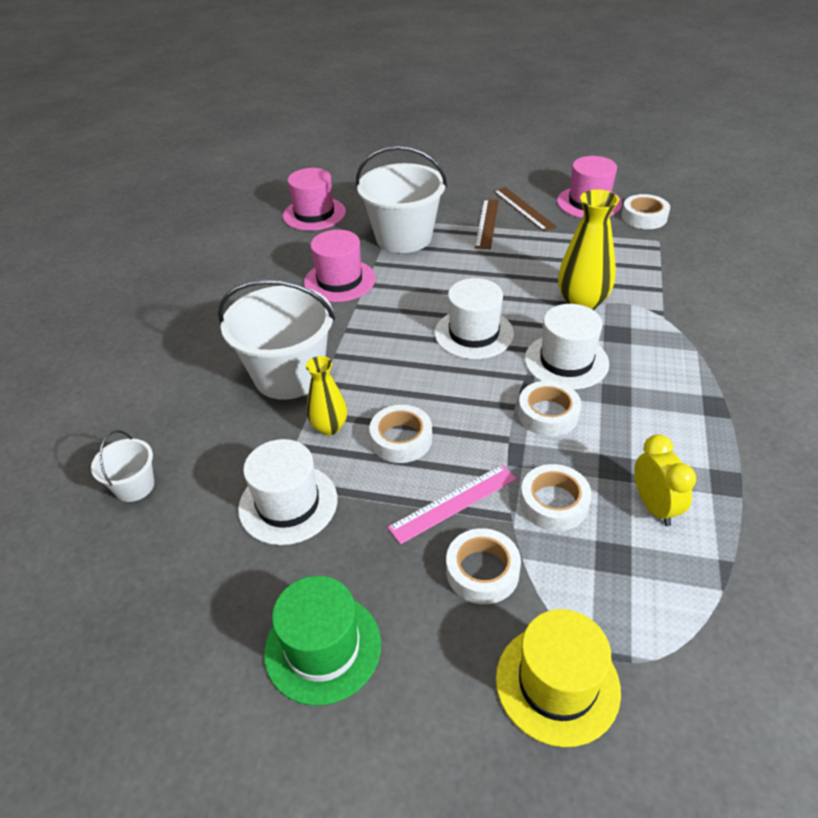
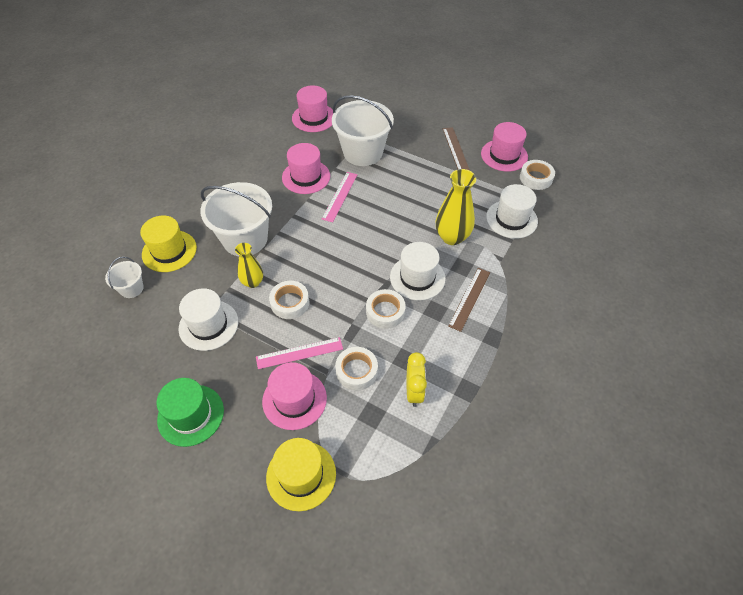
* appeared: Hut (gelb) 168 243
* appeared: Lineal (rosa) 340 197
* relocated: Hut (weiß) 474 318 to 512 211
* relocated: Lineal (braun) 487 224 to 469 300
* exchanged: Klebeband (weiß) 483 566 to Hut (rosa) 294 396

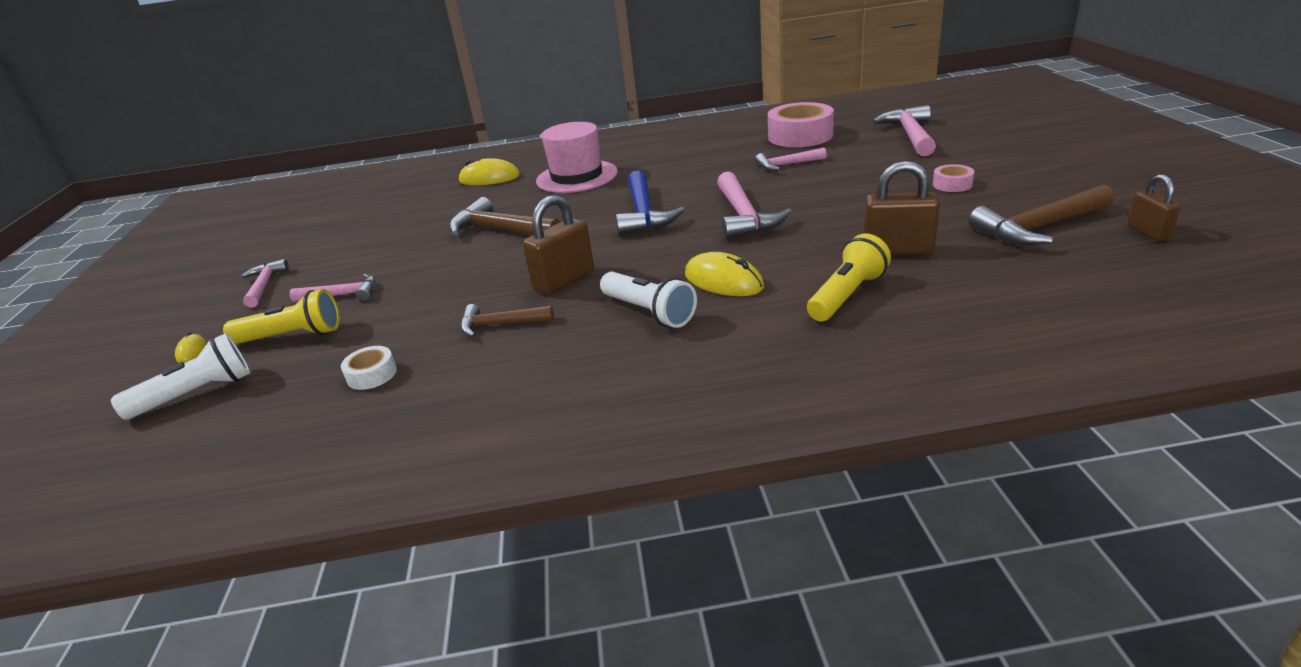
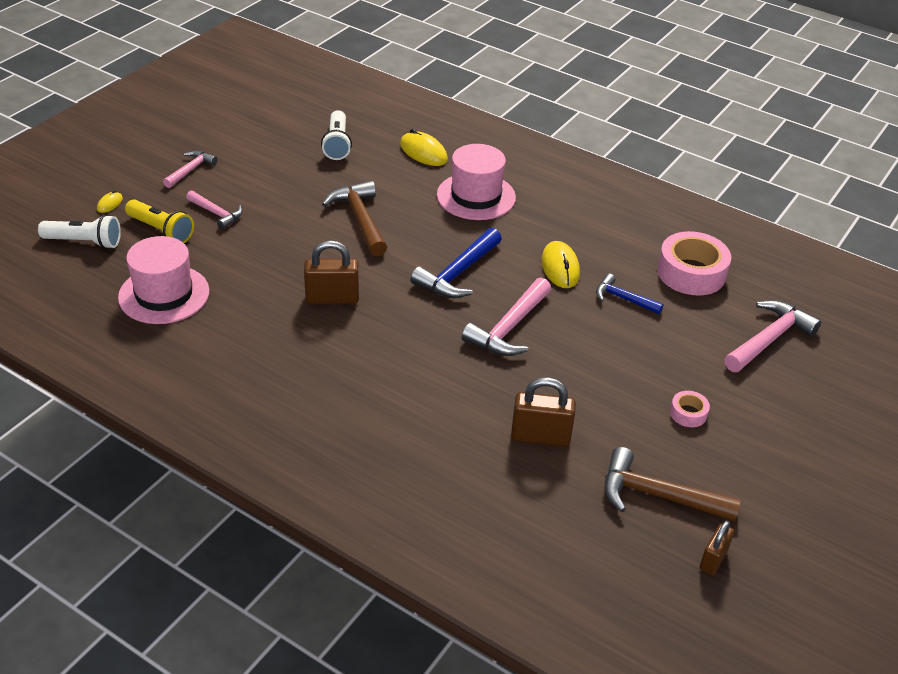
* missing: Hammer (braun) 507 321
* missing: Taschenlampe (gelb) 849 277
* relocated: Taschenlampe (weiß) 648 300 to 336 135
* relocated: Computermaus (gelb) 724 274 to 560 264
* exchanged: Klebeband (weiß) 369 368 to Hut (rosa) 163 280
* colour: Hammer (rosa) 791 159 to Hammer (blau) 630 293
* spun: Vorhängeschloss (braun) 902 208 = 543 411 45 degrees counterclockwise

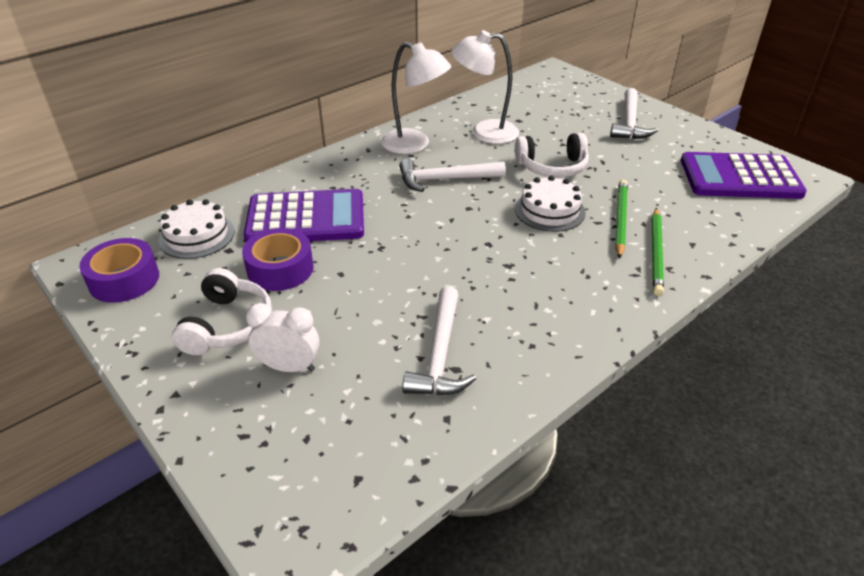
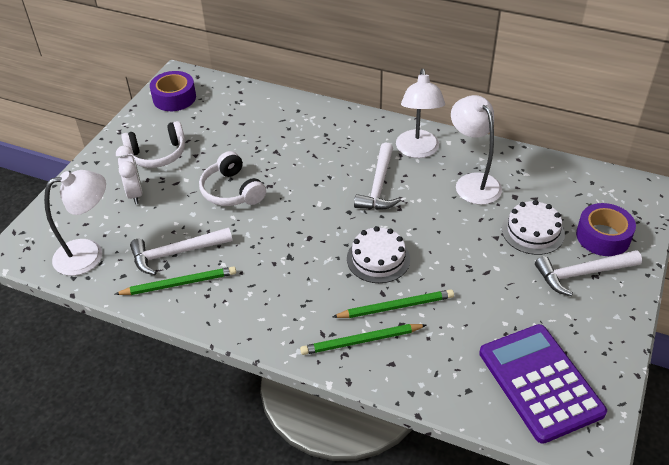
* missing: Taschenrechner (lila) 304 216
* appeared: Lampe (weiß) 75 223
* appeared: Bleistift (grün) 175 280
* relocated: Kuchen (weiß) 197 229 to 533 227
* relocated: Klebeband (lila) 278 259 to 606 229
* relocated: Kopfhörer (weiß) 552 155 to 232 178
* spun: Hammer (weiß) 452 175 = 377 176 135 degrees counterclockwise

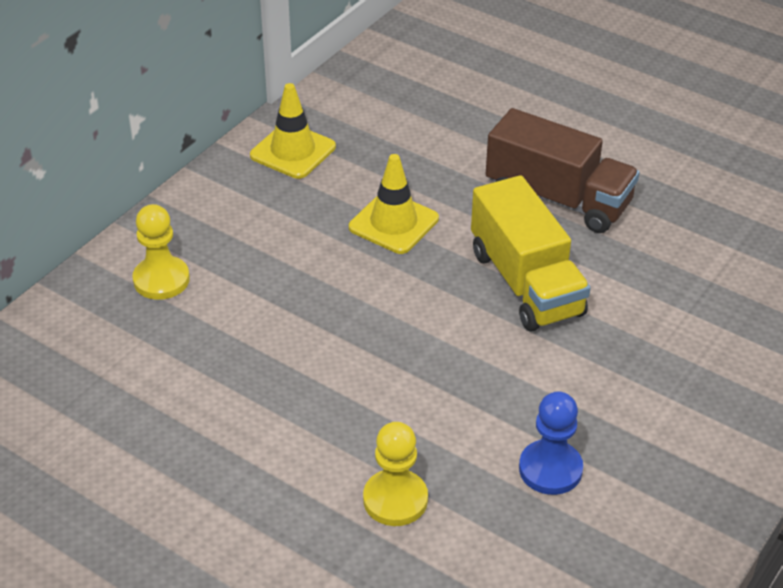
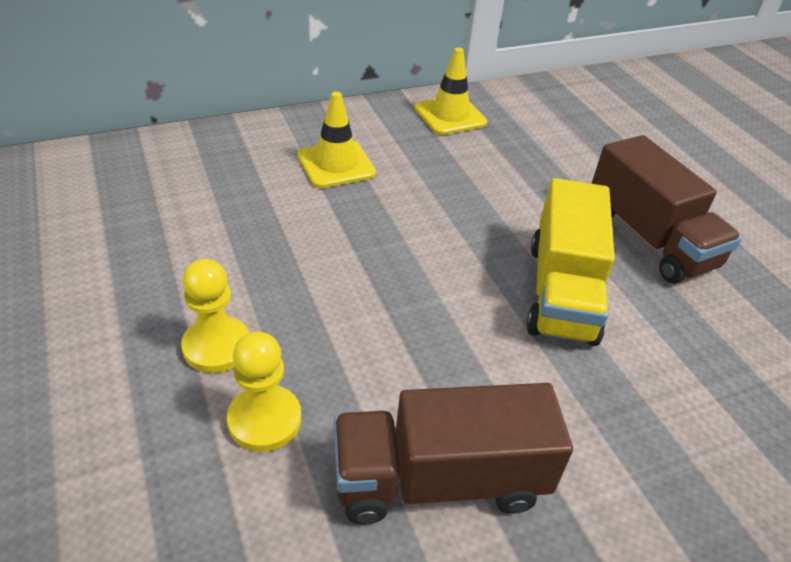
* relocated: Bauer (gelb) 161 252 to 215 316
* relocated: Leitkegel (gelb) 394 204 to 336 140
* exchanged: Bauer (blau) 551 443 to Lastwagen (braun) 453 453

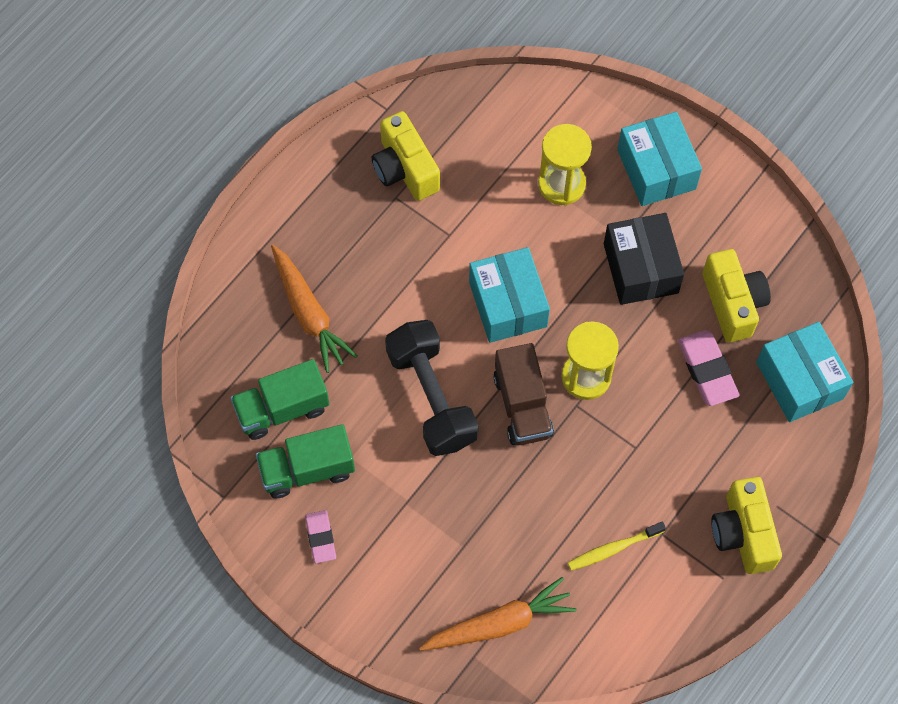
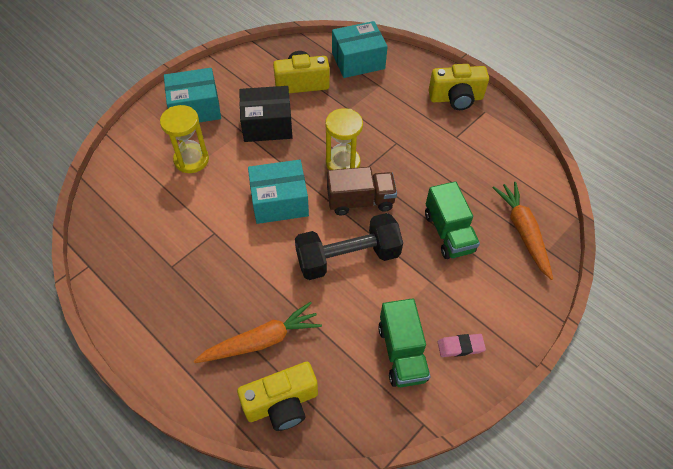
* missing: Zahnbürste (gelb) 617 546
* missing: Radiergummi (rosa) 709 368
* relocated: Lastwagen (grün) 279 399 to 452 220
* relocated: Kamera (gelb) 406 156 to 277 396

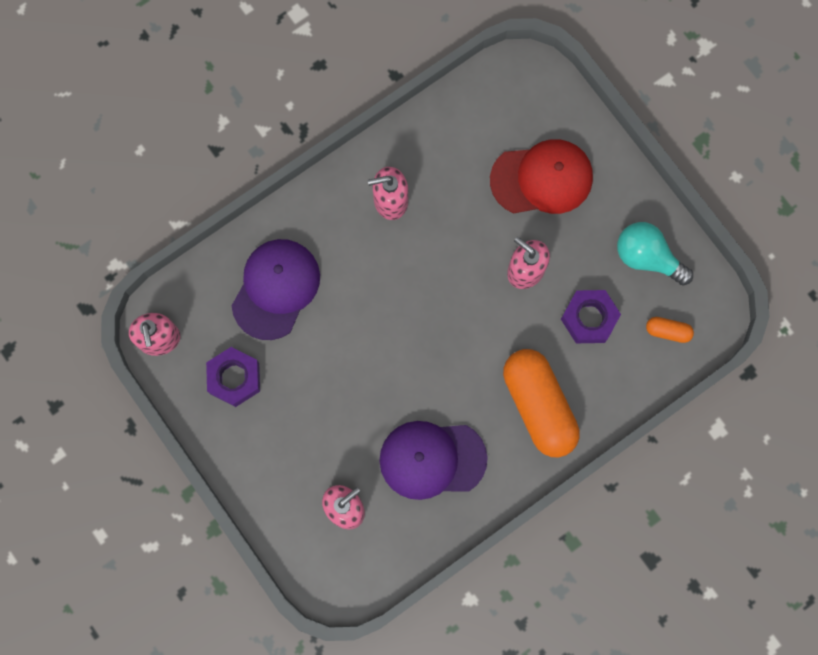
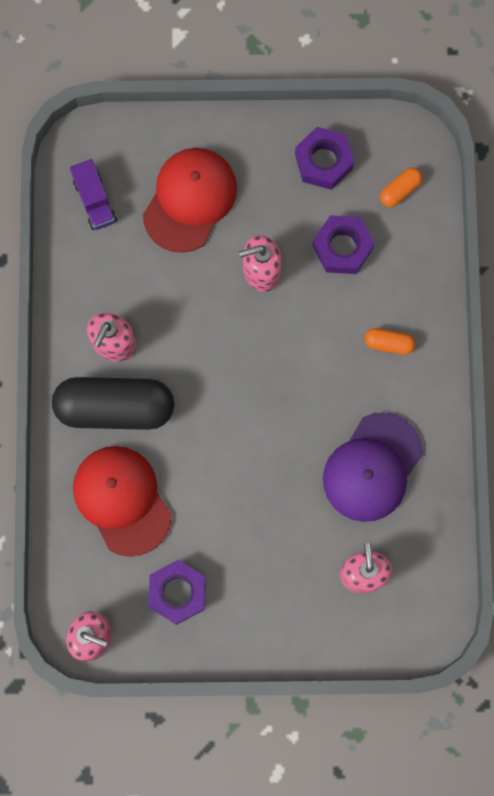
* appeared: Kapsel (schwarz) 113 403
* appeared: Lastwagen (lila) 93 194
* exchanged: Glühbirne (türkis) 655 254 to Sechskantmutter (lila) 324 158
* colour: Kappe (lila) 276 289 to Kappe (rot) 122 501
* size: Kapsel (orange) 541 403 = 390 341 x0.42

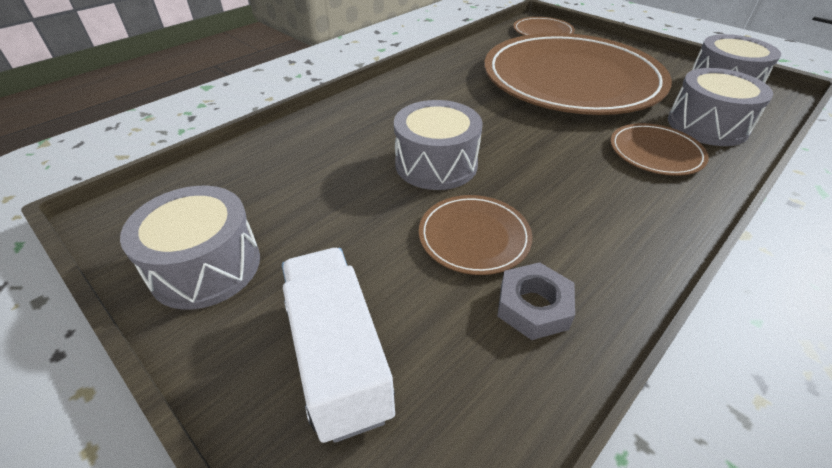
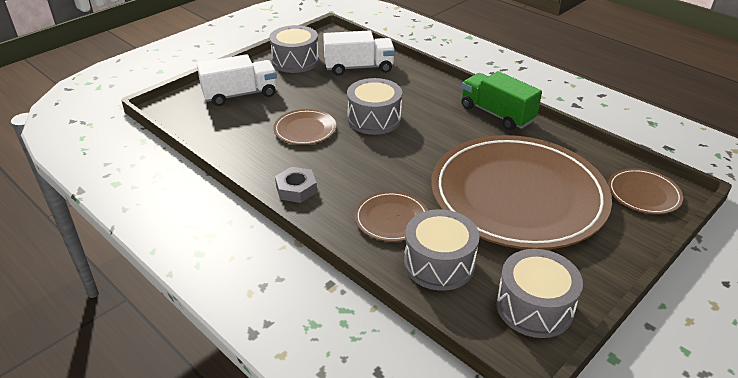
* appeared: Lastwagen (weiß) 359 53
* appeared: Lastwagen (grün) 501 100
* relocated: Sechskantmutter (grau) 536 301 to 296 185

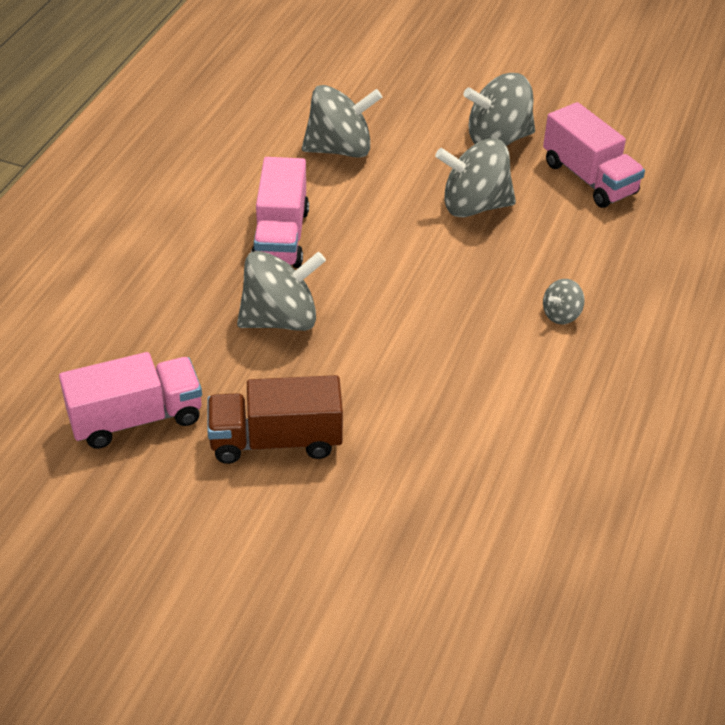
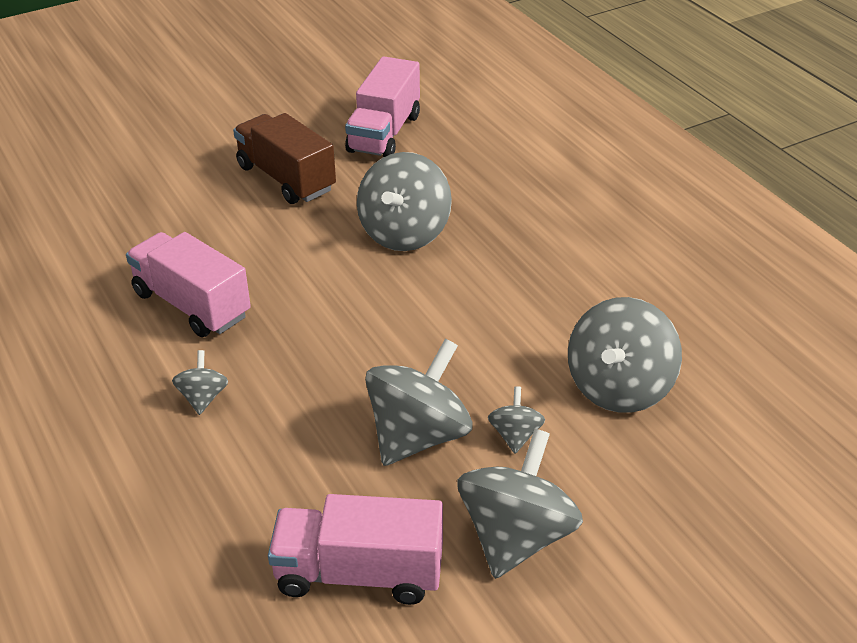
* appeared: Kreisel (grau) 516 420
* relocated: Lastwagen (rosa) 280 212 to 188 284
* spun: Lastwagen (braun) 275 419 = 284 158 75 degrees counterclockwise

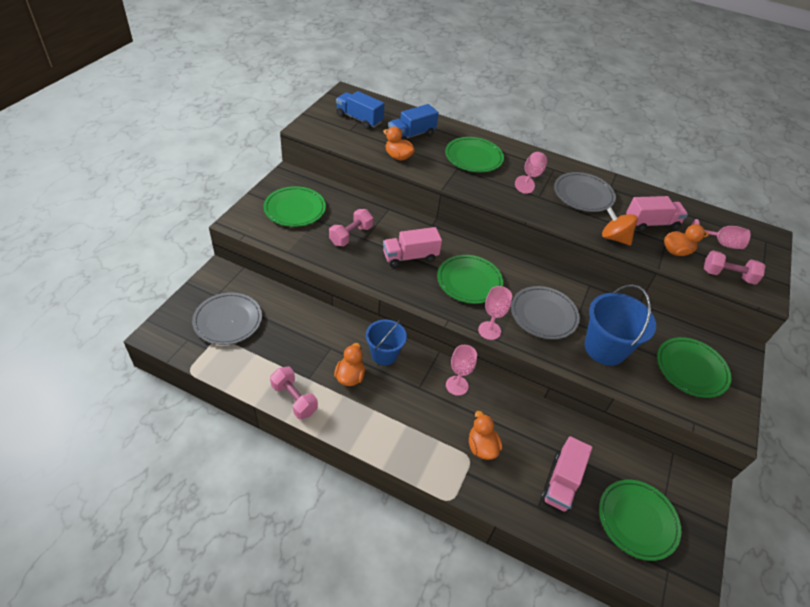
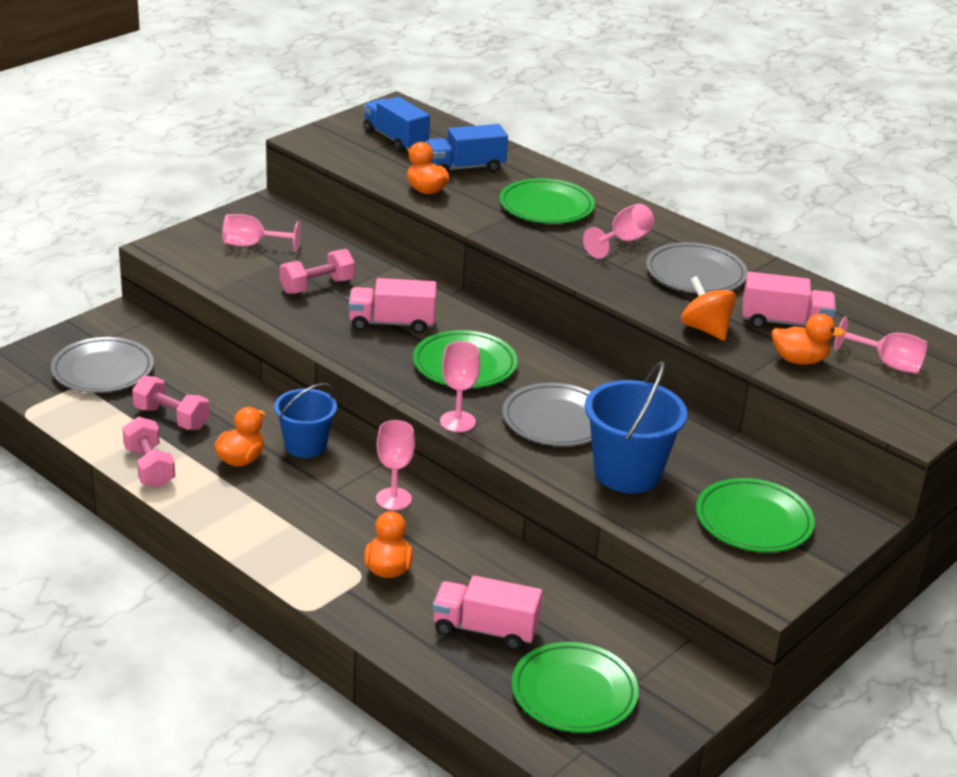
* relocated: Hantel (rosa) 734 267 to 171 403
* exchanged: Teller (grün) 295 206 to Kelch (rosa) 261 233
* spun: Lastwagen (rosa) 566 474 = 487 612 60 degrees clockwise

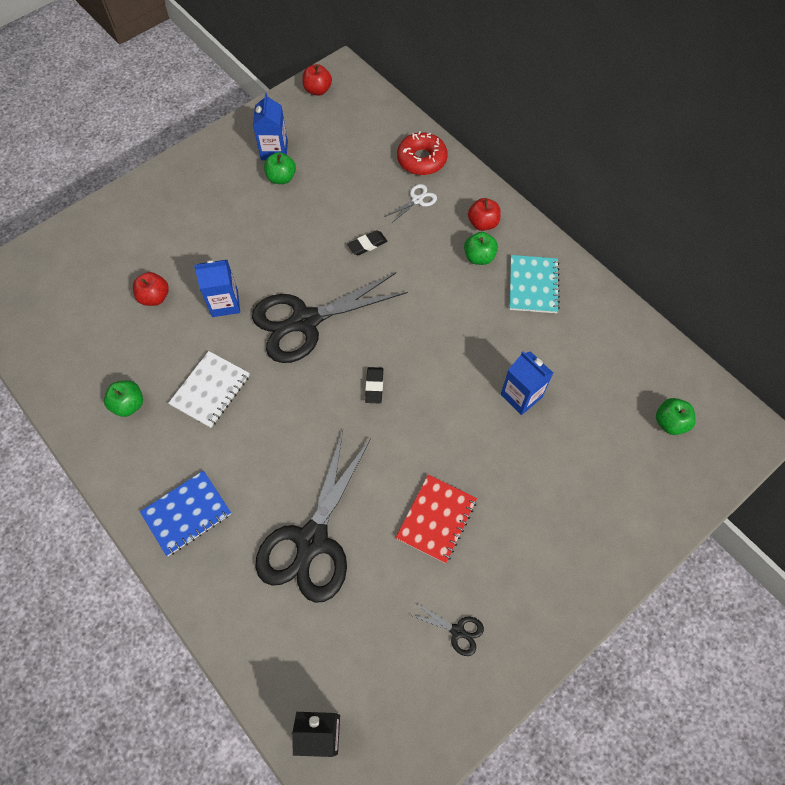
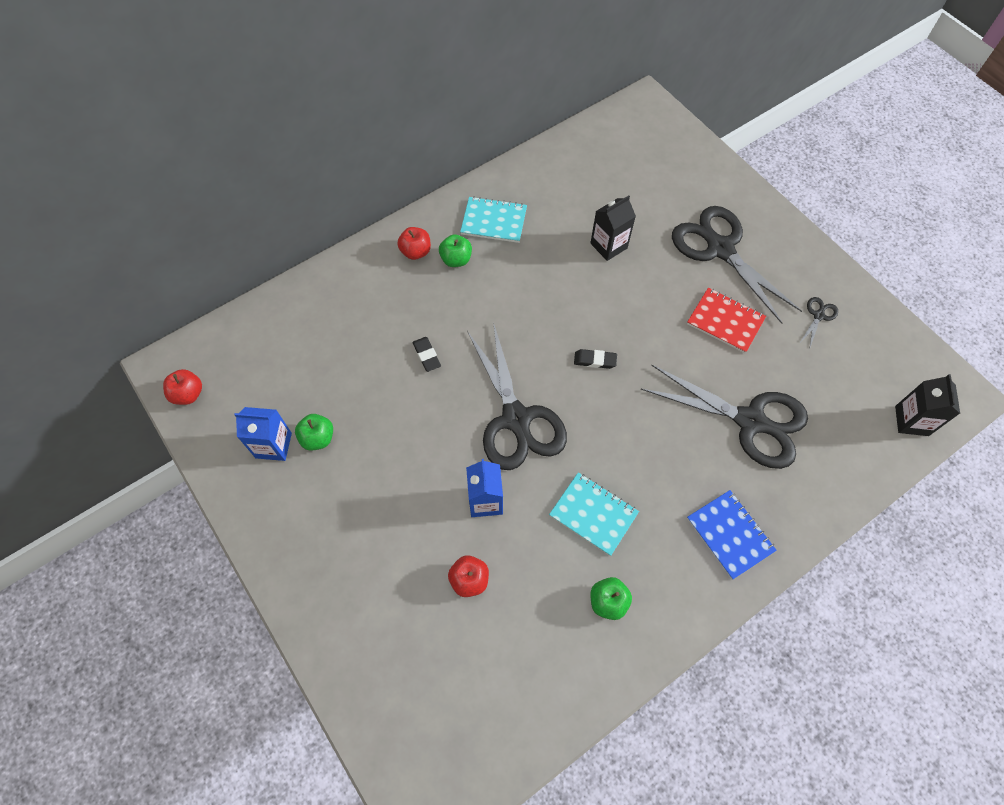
* missing: Schere (weiß) 410 204
* missing: Donut (rot) 422 153
* missing: Apfel (grün) 676 416
* appeared: Schere (schwarz) 737 265
* colour: Notizbuch (weiß) 209 389 to Notizbuch (türkis) 594 514
* colour: Getränkekarton (blau) 527 383 to Getränkekarton (schwarz) 613 228

